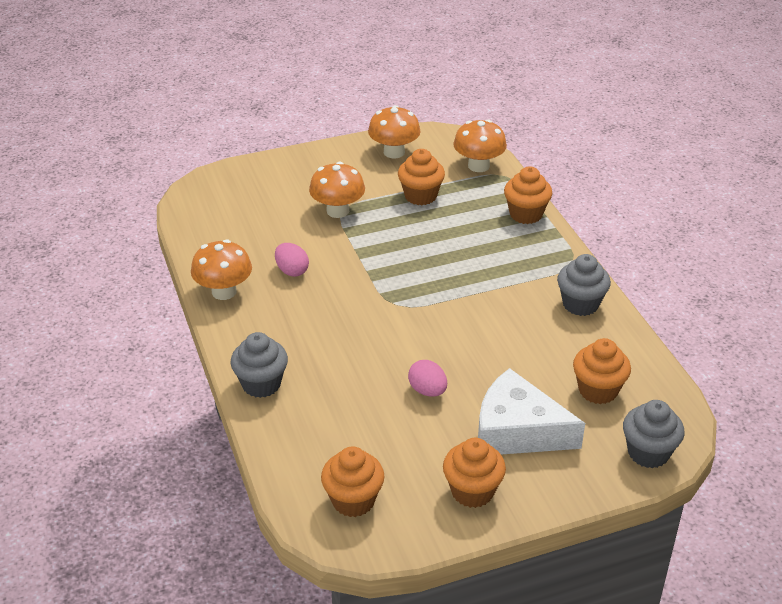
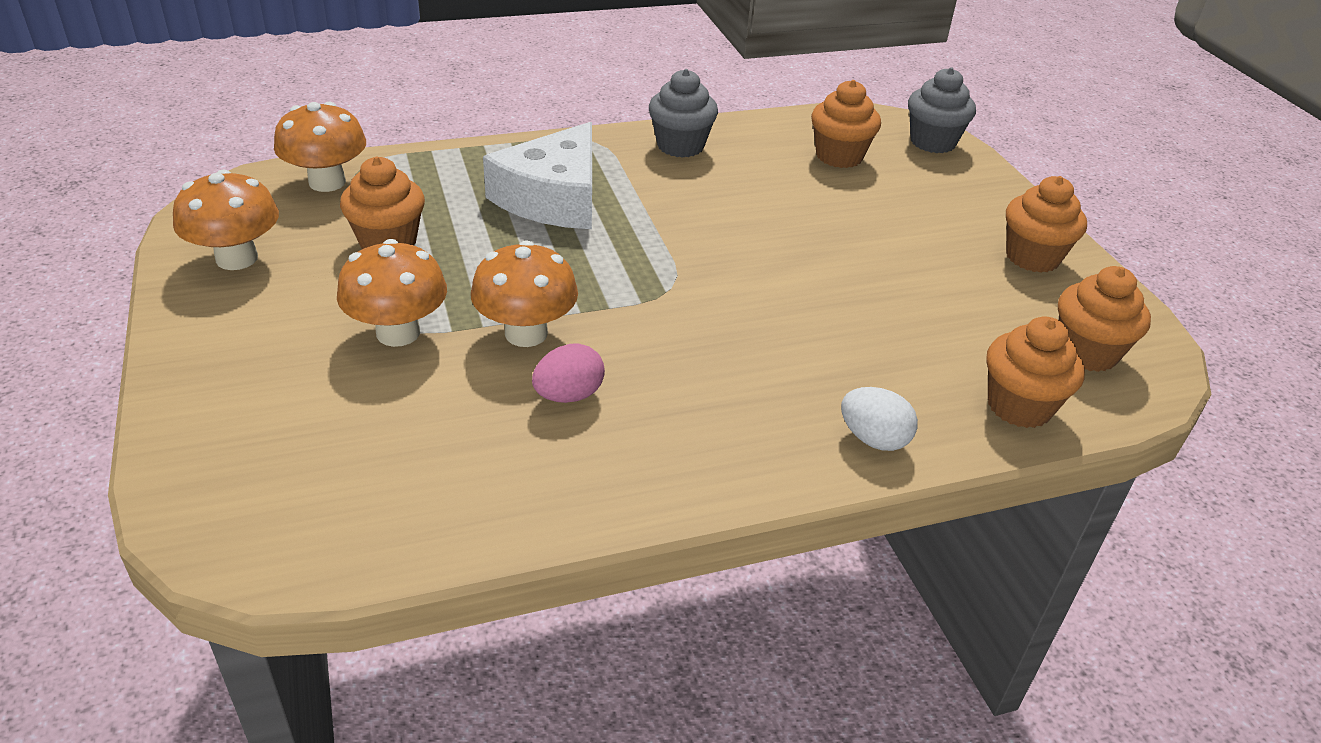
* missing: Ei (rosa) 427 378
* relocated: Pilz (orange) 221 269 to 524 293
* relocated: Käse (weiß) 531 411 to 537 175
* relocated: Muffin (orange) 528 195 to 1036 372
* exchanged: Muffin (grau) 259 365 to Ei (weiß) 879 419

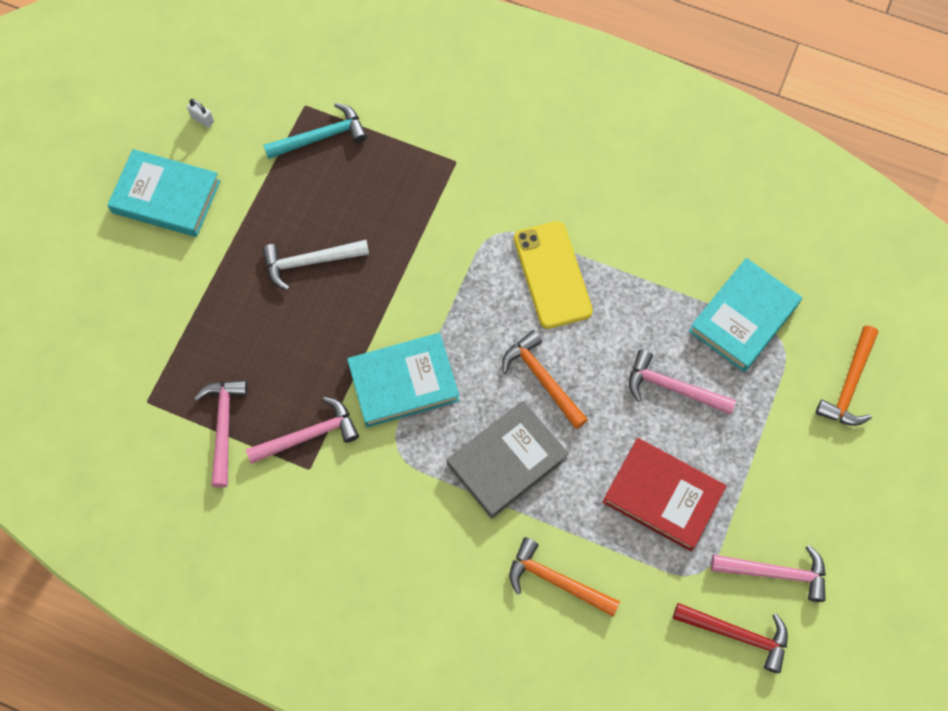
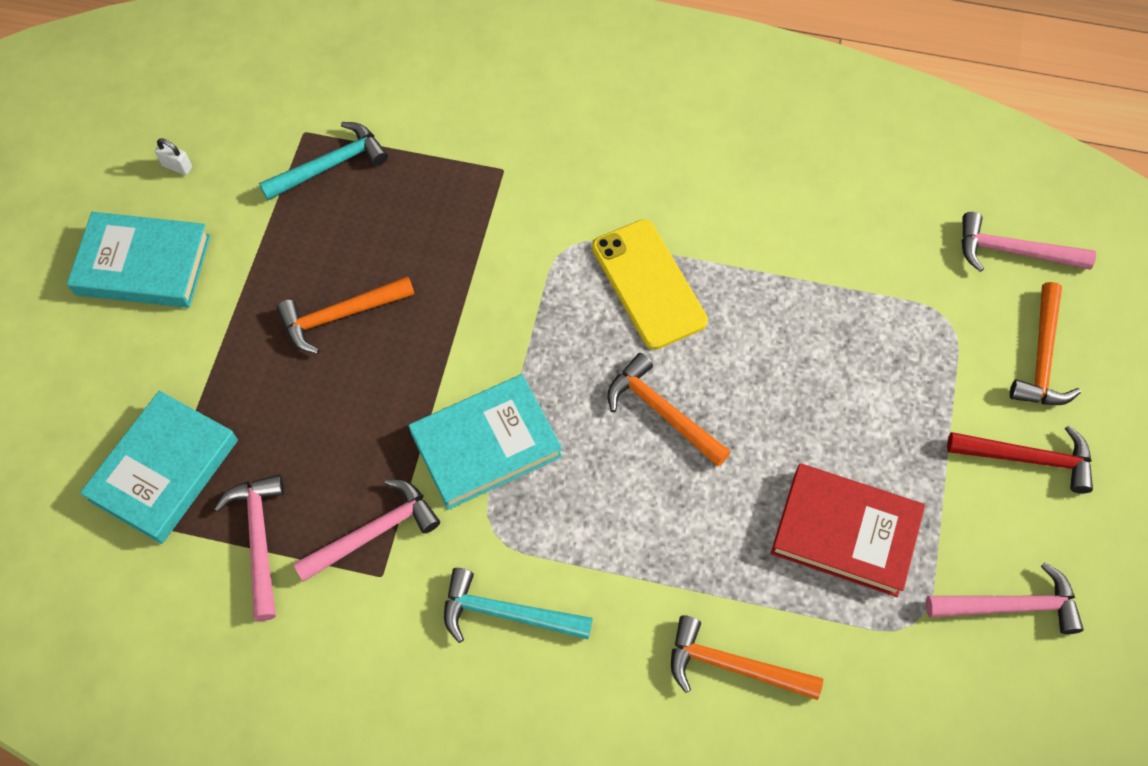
* missing: Buch (grau) 508 460
* appeared: Hammer (türkis) 518 605
* relocated: Hammer (rosa) 682 382 to 1028 242
* relocated: Hammer (rot) 730 638 to 1020 459
* relocated: Buch (türkis) 745 315 to 159 467
* colour: Hammer (weiß) 315 265 to Hammer (orange) 346 315

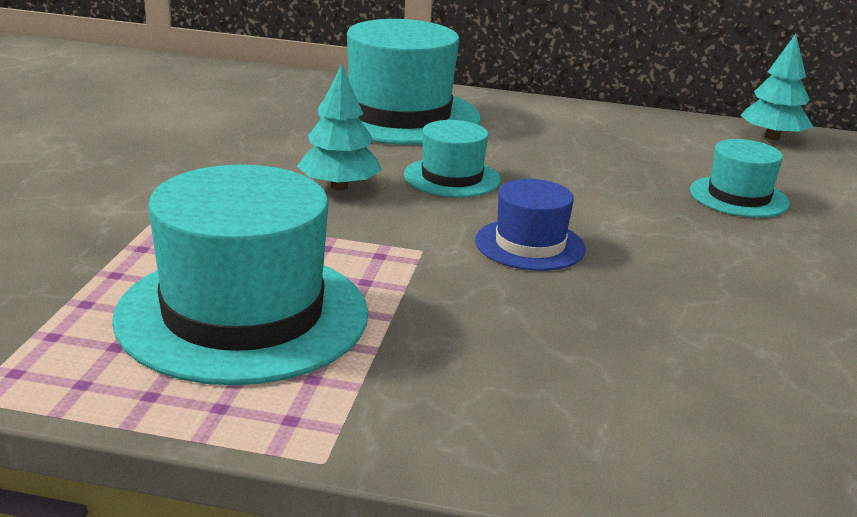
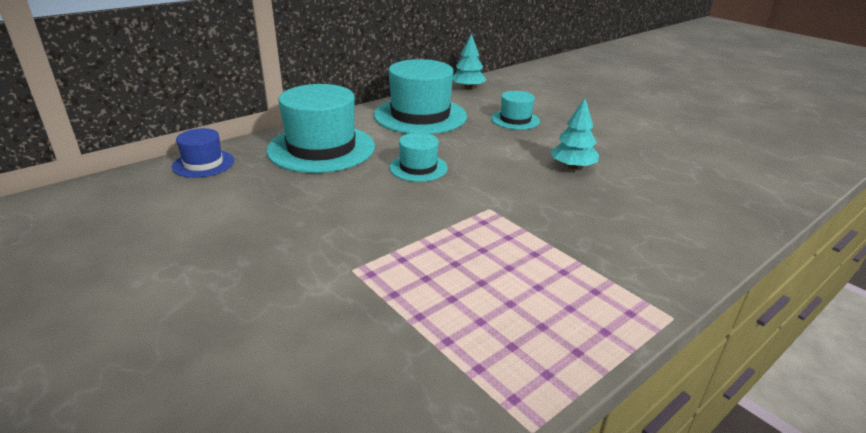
* relocated: Hut (türkis) 240 275 to 420 96
* relocated: Baum (türkis) 339 127 to 574 133
* relocated: Hut (blau) 530 225 to 203 153

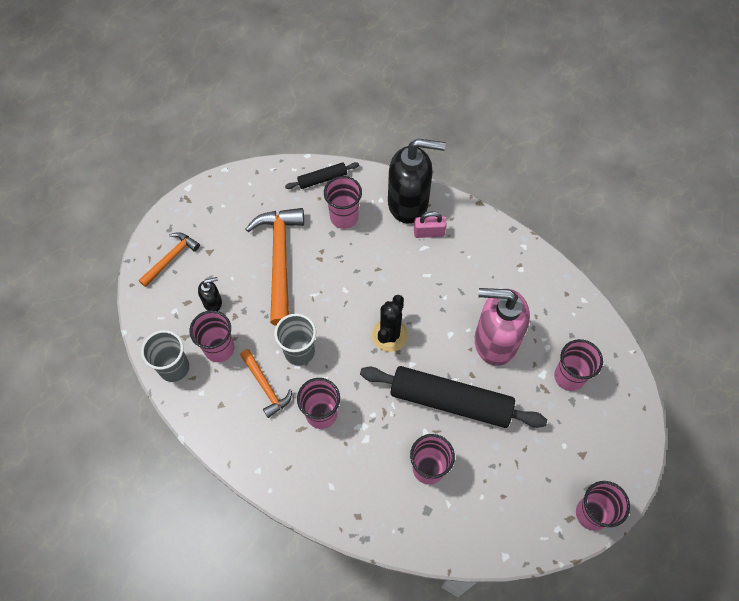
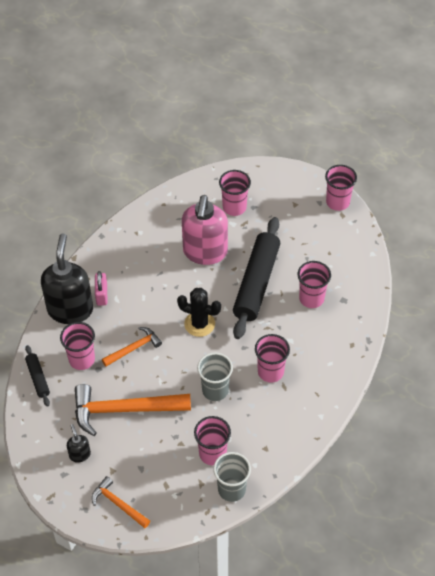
* relocated: Seifenspender (schwarz) 210 294 to 79 443
* relocated: Hammer (orange) 266 383 to 132 347

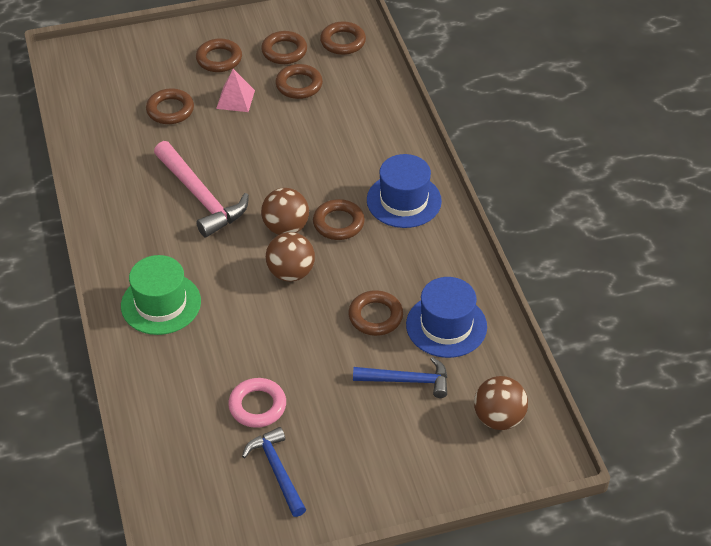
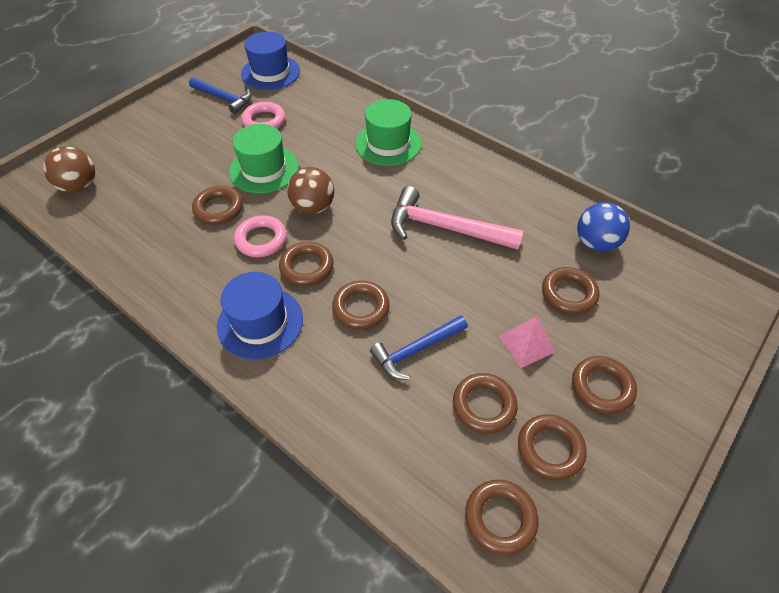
* missing: Ball (braun) 285 211
* appeared: Hut (grün) 264 158
* appeared: Ring (rosa) 260 236
* appeared: Ring (braun) 361 305
* appeared: Ball (blau) 603 227
* relocated: Hammer (blau) 400 377 to 419 347
* relocated: Hut (blau) 446 317 to 270 61

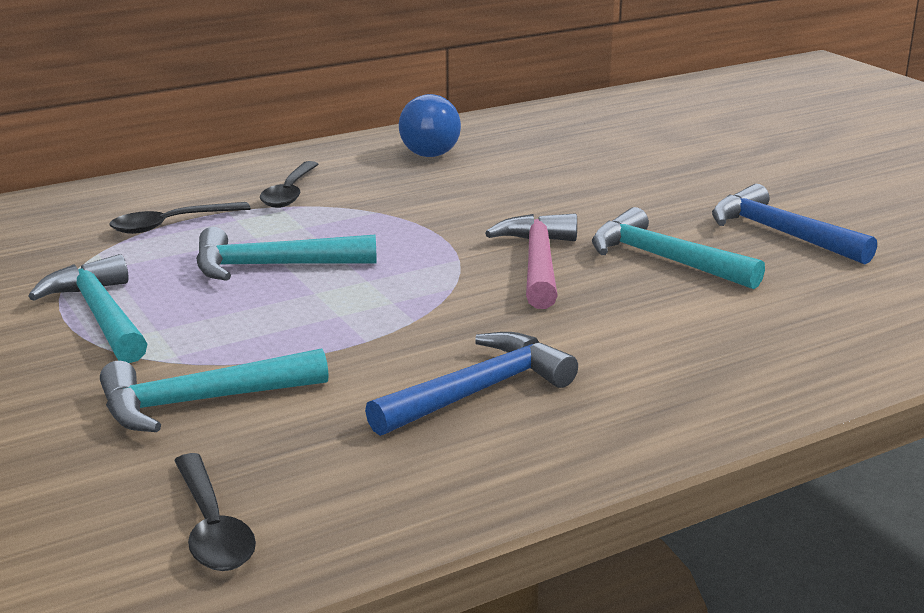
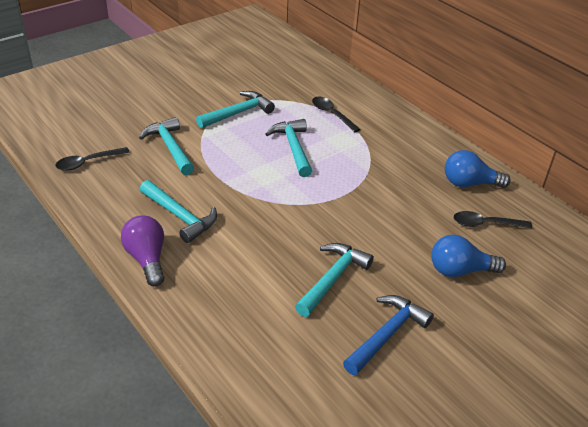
* missing: Hammer (rosa) 531 261
* appeared: Glühbirne (lila) 142 251
* appeared: Glühbirne (blau) 468 256
* relocated: Löffel (schwarz) 289 184 to 493 219
* colour: Hammer (blau) 471 384 to Hammer (türkis) 178 211

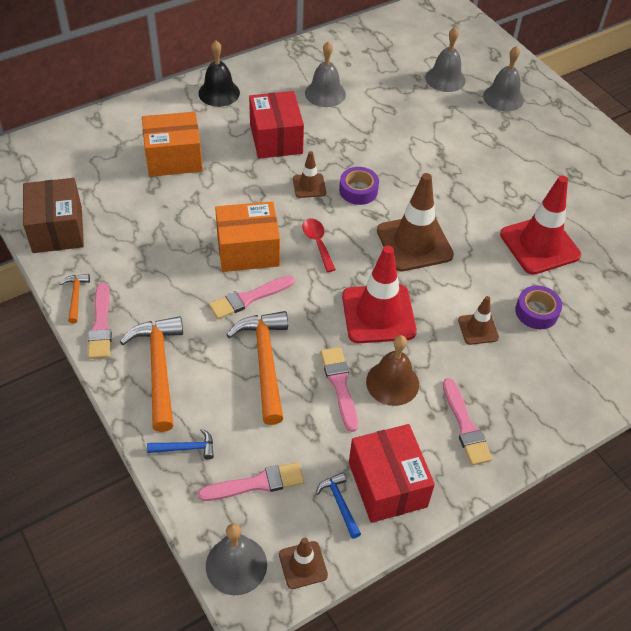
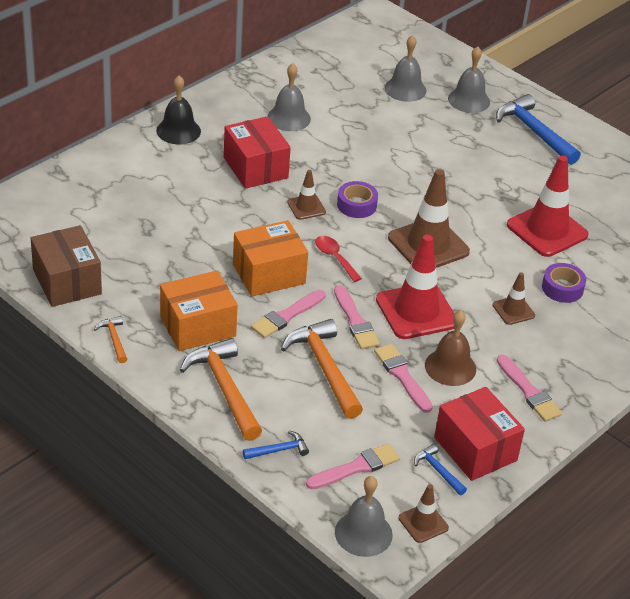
* appeared: Hammer (blau) 538 129
* relocated: Pinsel (rosa) 100 321 to 357 317
* relocated: Schachtel (orange) 172 144 to 199 310

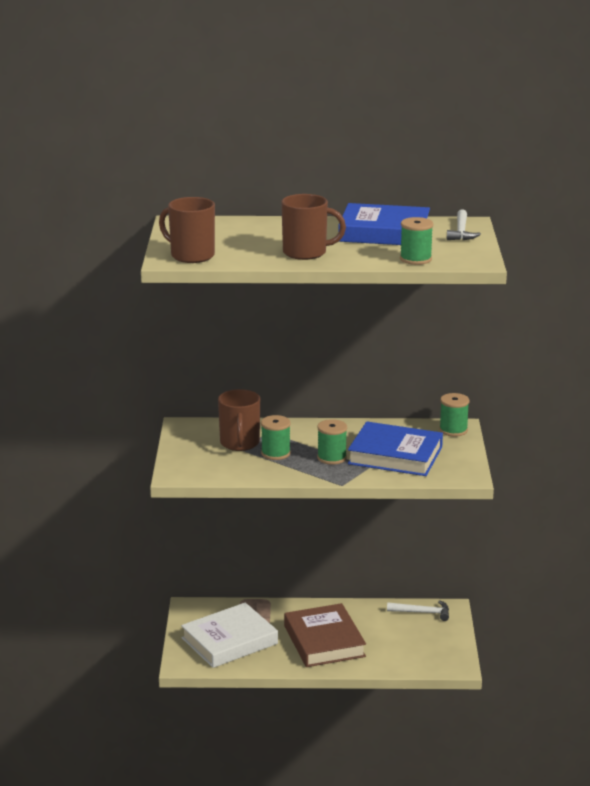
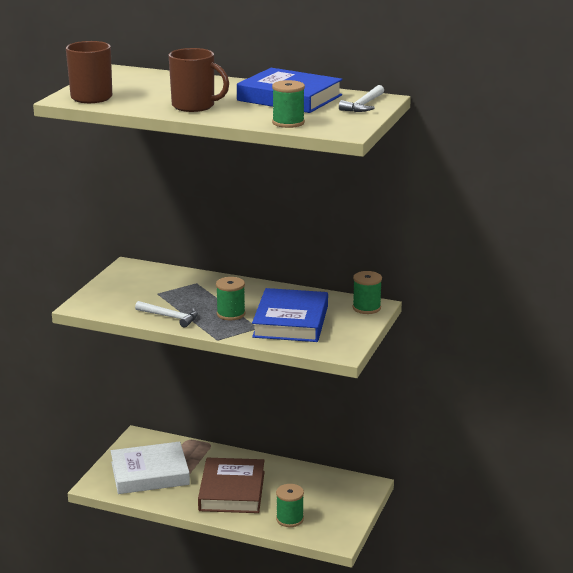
* missing: Tasse (braun) 239 420
* relocated: Garnrolle (grün) 276 437 to 290 505
* relocated: Hammer (weiß) 418 610 to 166 314
* spun: Buch (blau) 395 448 = 290 315 60 degrees clockwise

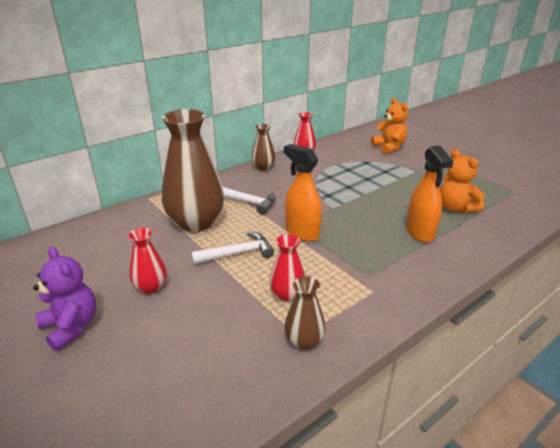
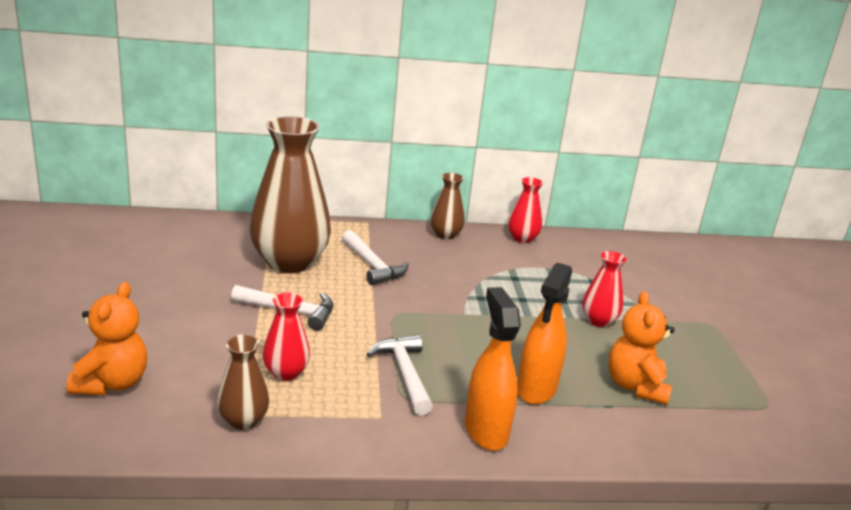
* missing: Teddybär (lila) 64 299
* appeared: Hammer (weiß) 400 375
* relocated: Vase (rot) 147 261 to 604 289
* relocated: Sprühflasche (orange) 303 193 to 493 369
* relocated: Teddybär (orange) 389 126 to 107 338

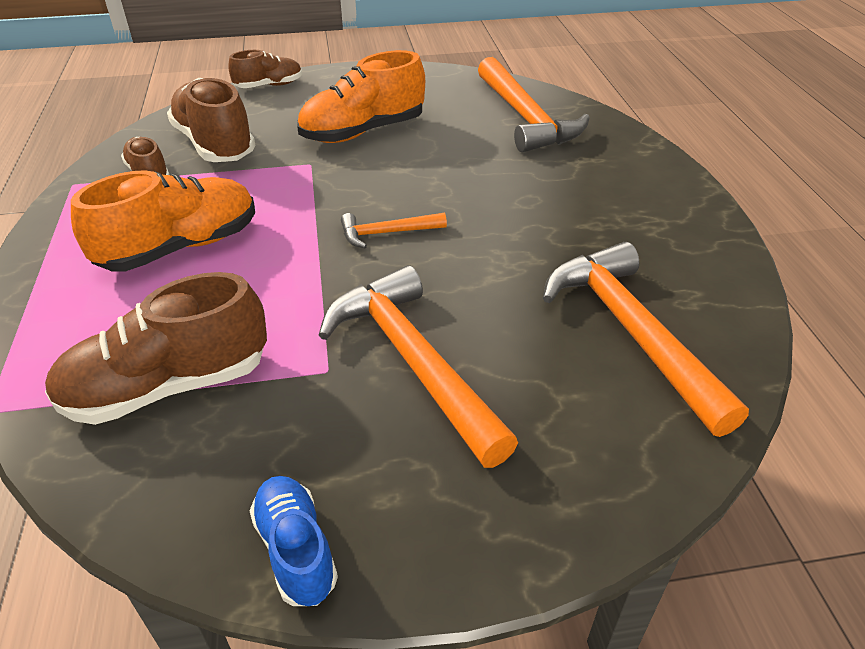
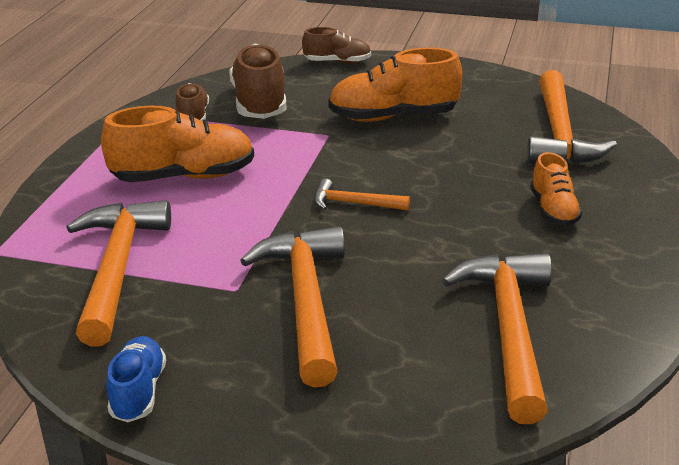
* appeared: Schuh (orange) 556 189
* exchanged: Schuh (braun) 156 348 to Hammer (orange) 118 273

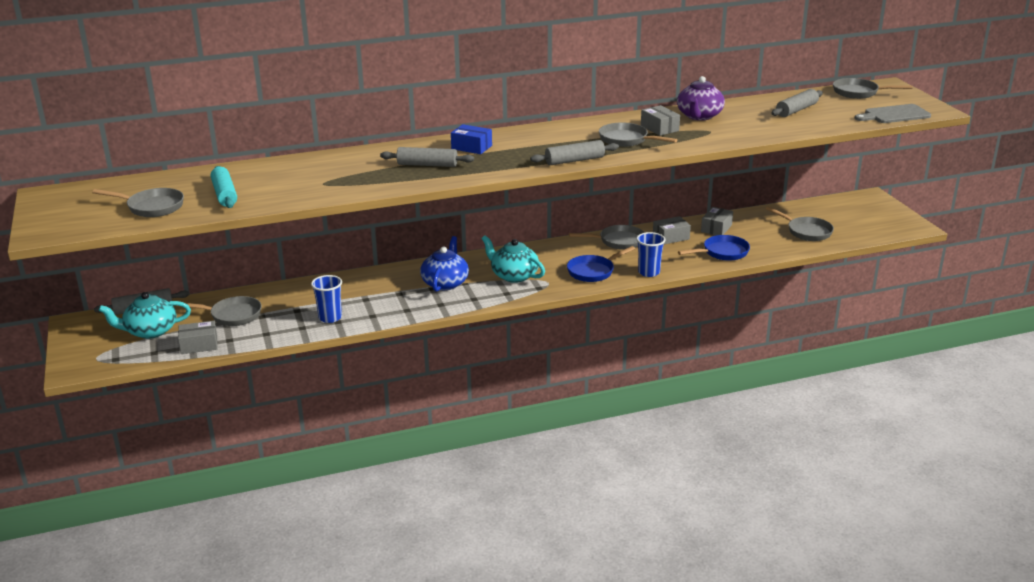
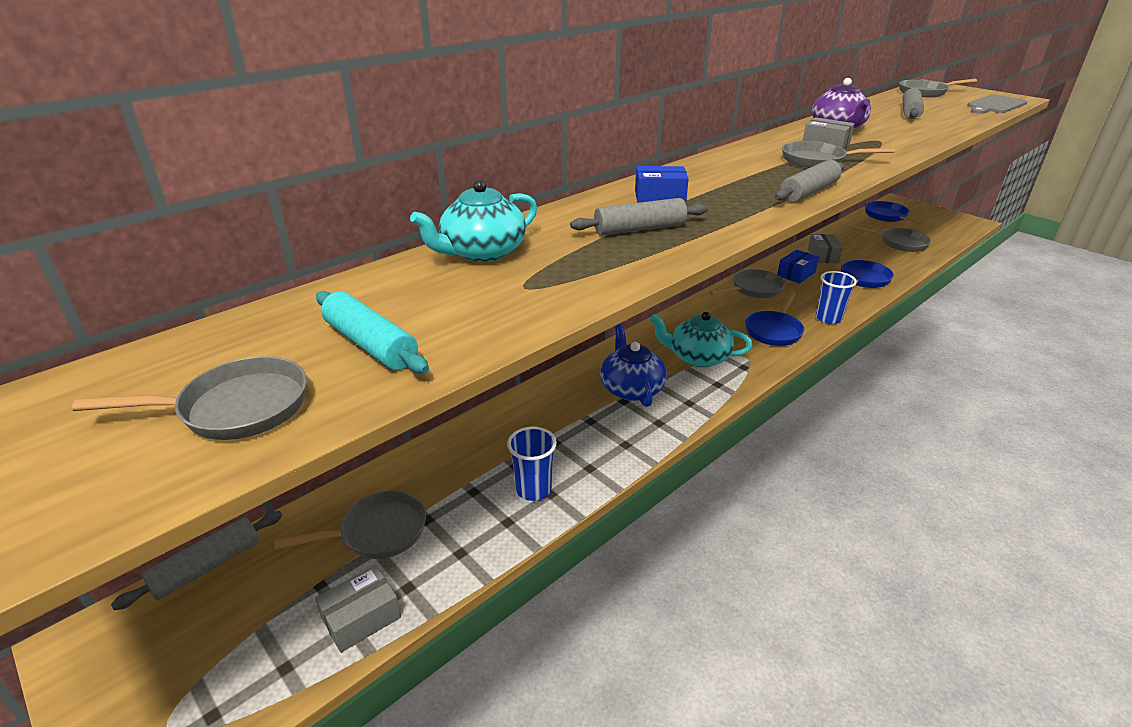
* appeared: Pfanne (blau) 896 214
* relocated: Teekanne (türkis) 144 315 to 473 221
* colour: Schachtel (grau) 672 230 to Schachtel (blau) 798 267

